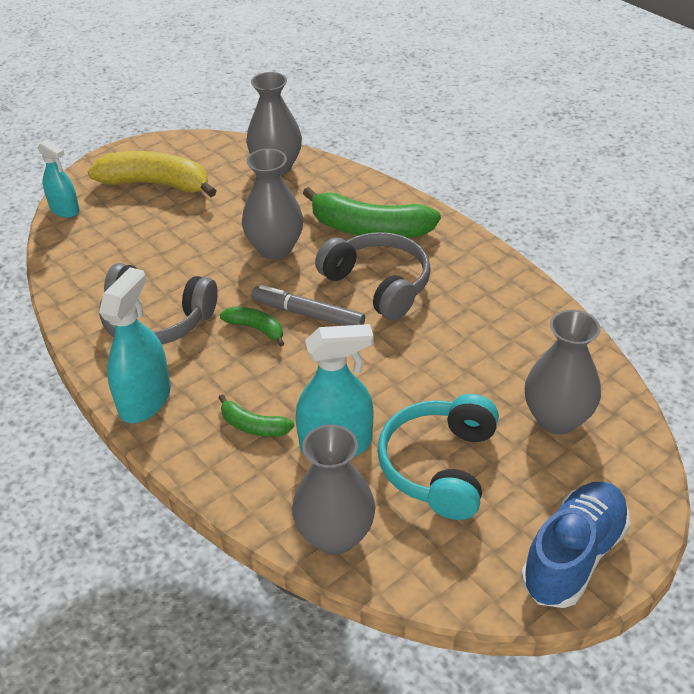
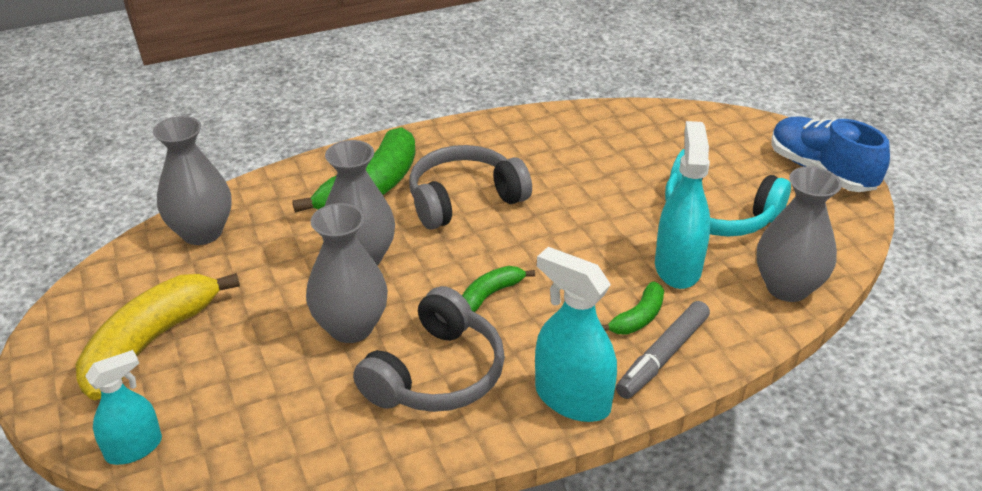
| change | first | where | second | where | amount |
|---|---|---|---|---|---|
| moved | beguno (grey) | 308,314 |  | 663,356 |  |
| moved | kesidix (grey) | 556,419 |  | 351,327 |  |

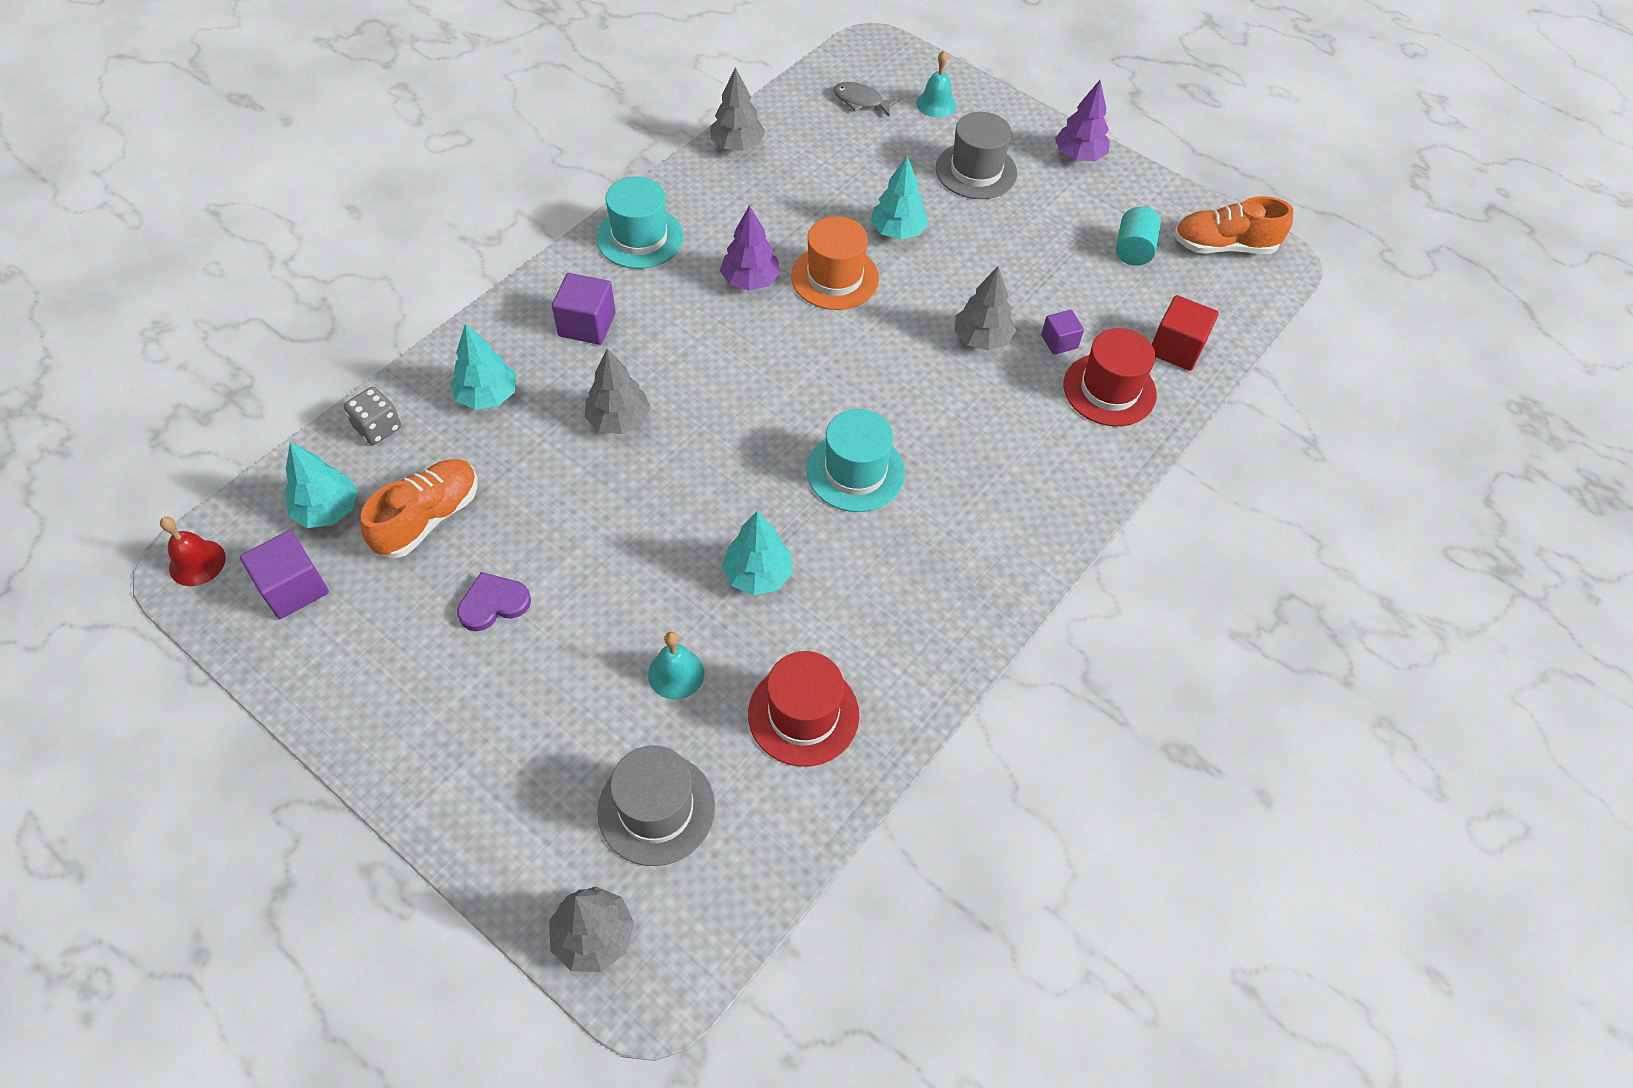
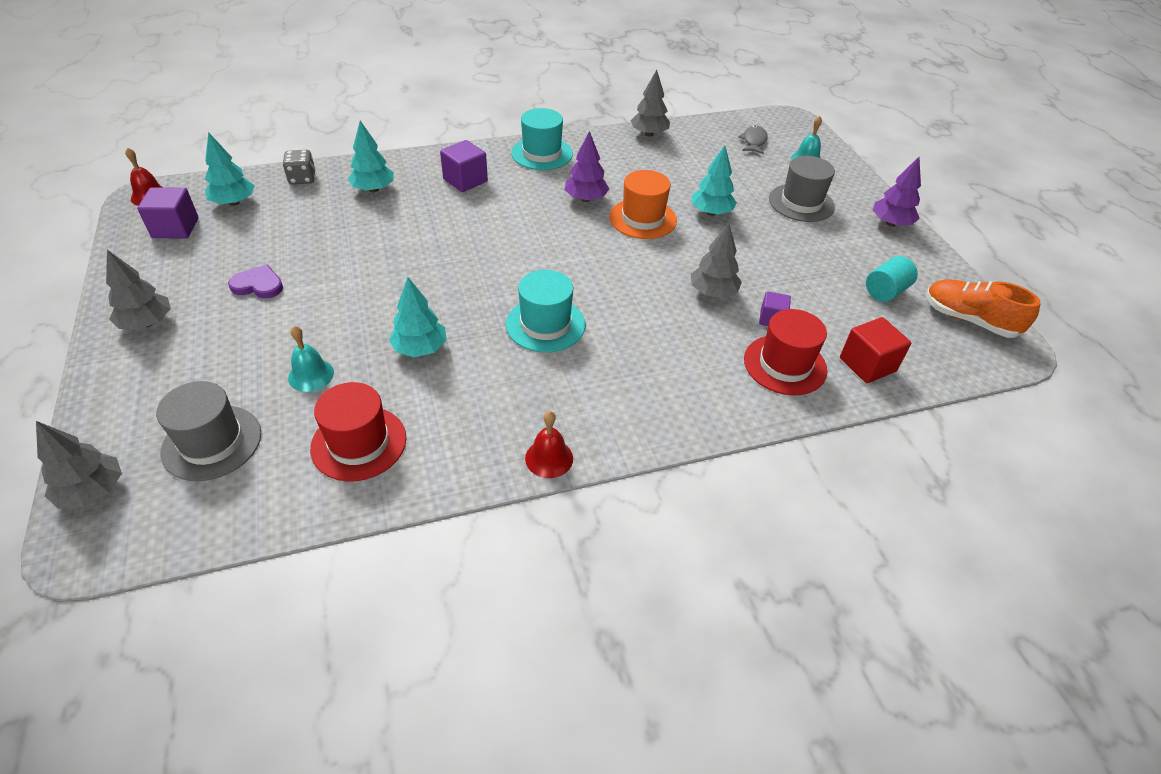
| change | first | where | second | where | amount |
|---|---|---|---|---|---|
| turned | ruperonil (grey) | 861,101 |  | 753,141 | 45 degrees clockwise |
| moved | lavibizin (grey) | 619,420 |  | 147,323 |  |
| removed | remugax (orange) | 428,518 |  |  |  |
| added |  |  | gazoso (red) | 549,458 |  |

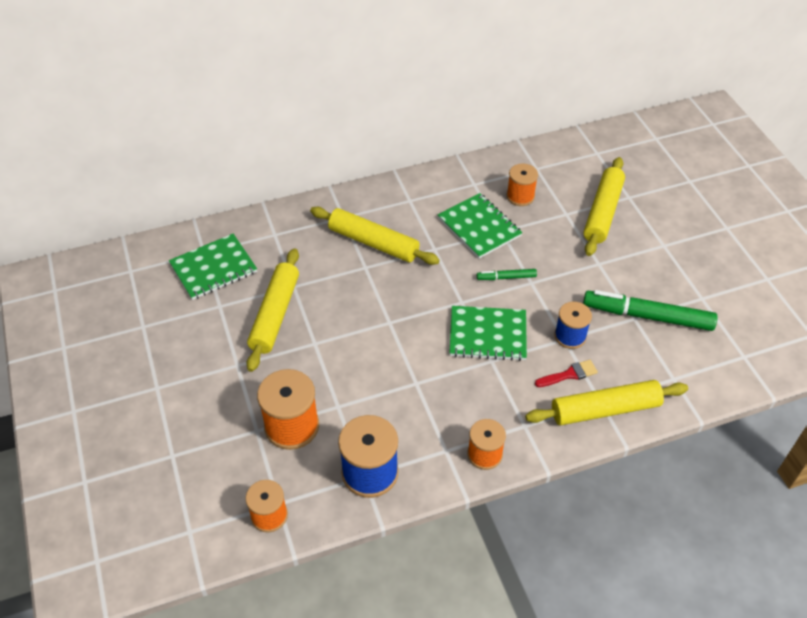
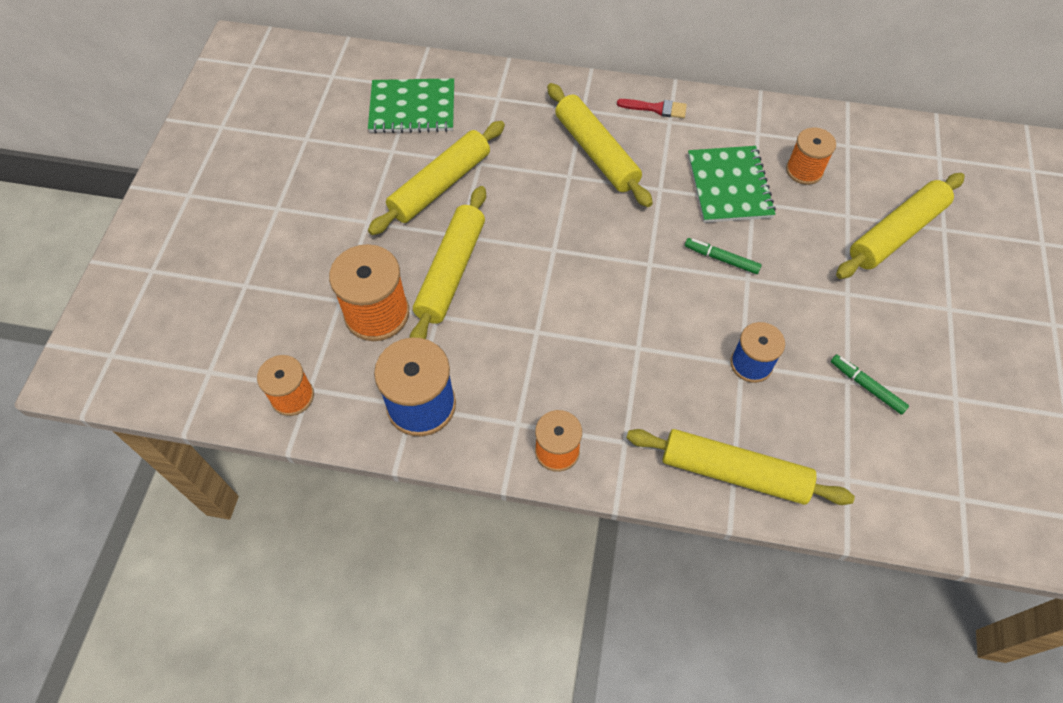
| change | first | where | second | where | amount |
|---|---|---|---|---|---|
| resized | beguno (green) | 647,316 |  | 866,387 | x0.48 |
| removed | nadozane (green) | 487,335 |  |  |  |
| moved | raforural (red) | 569,374 |  | 656,108 |  |
| added |  |  | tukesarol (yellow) | 451,271 |  |

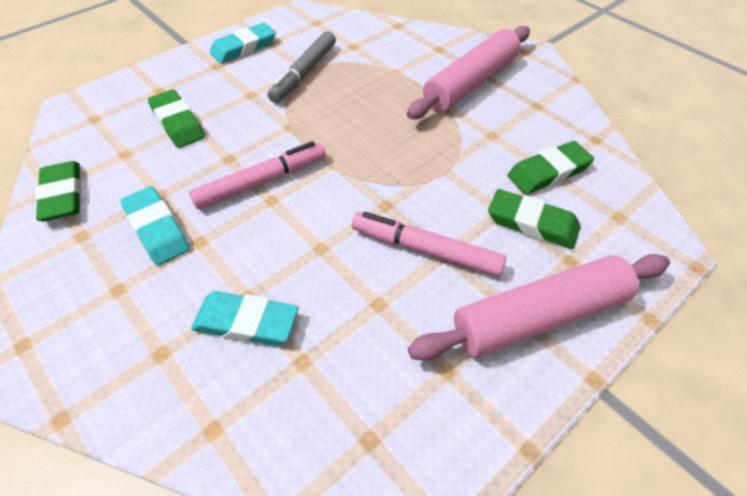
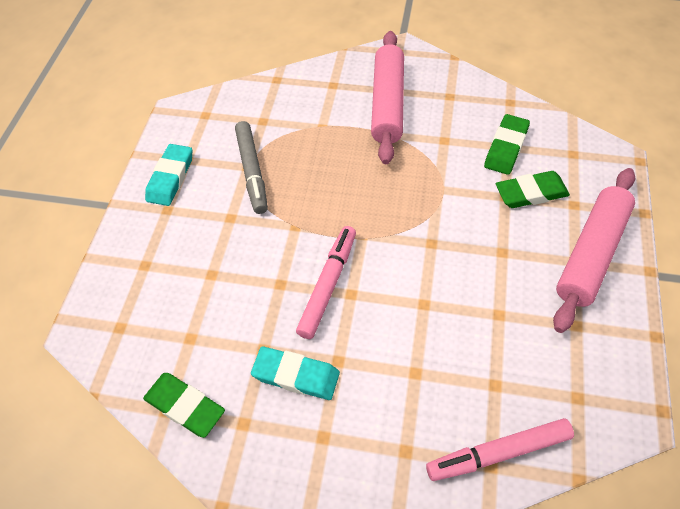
| change | first | where | second | where | amount |
|---|---|---|---|---|---|
| removed | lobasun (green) | 177,123 |  |  |  |
| moved | beguno (pink) | 426,250 |  | 498,453 |  |
| removed | lobasun (turquoise) | 246,322 |  |  |  |

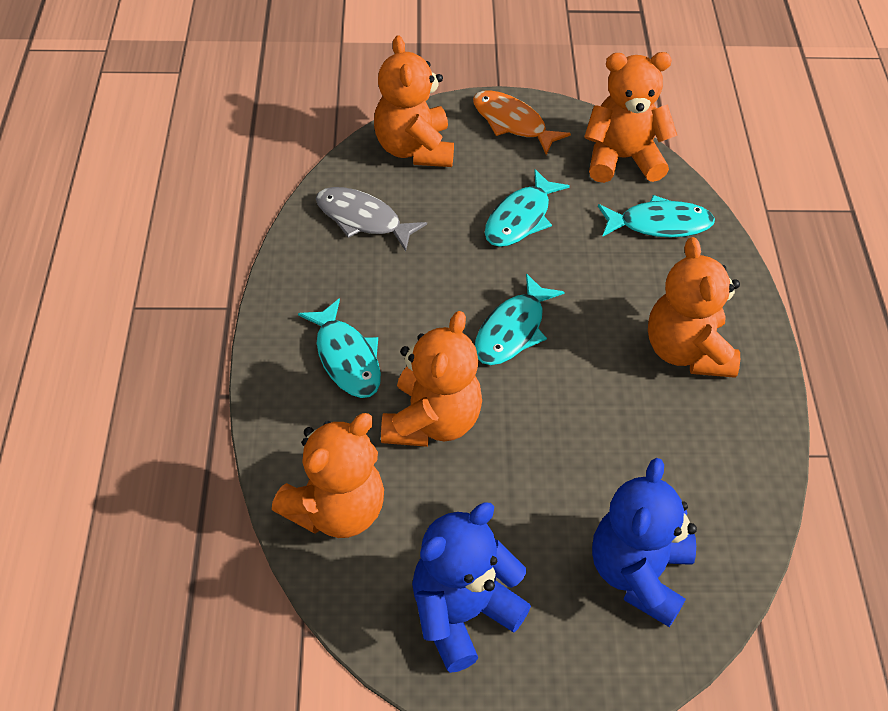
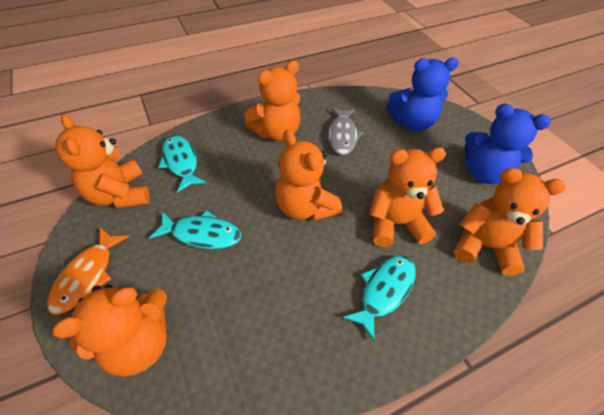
| change | first | where | second | where | amount |
|---|---|---|---|---|---|
| moved | ruperonil (grey) | 363,219 |  | 342,136 |  |
| replaced | ruperonil (turquoise) | 512,330 | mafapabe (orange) | 305,207 |  |

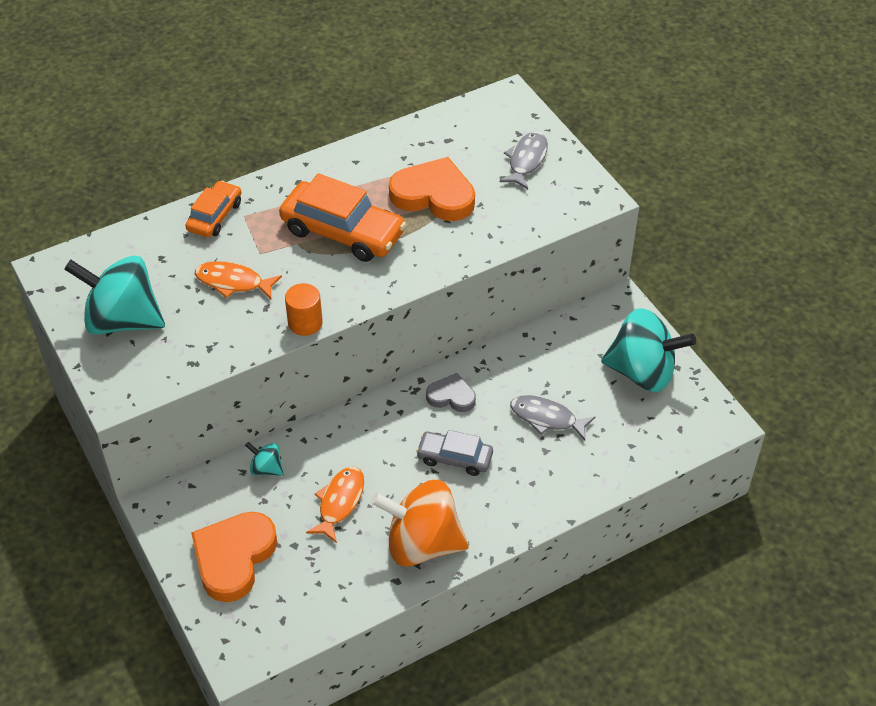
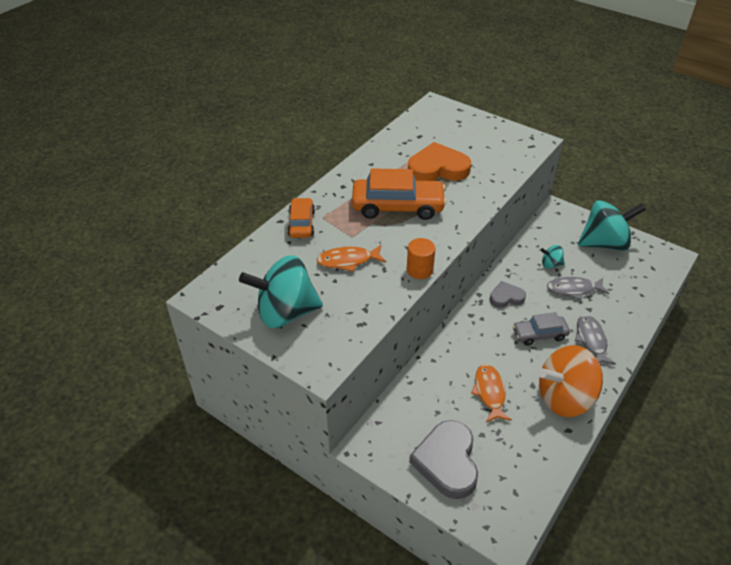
| change | first | where | second | where | amount |
|---|---|---|---|---|---|
| moved | ruperonil (grey) | 526,160 |  | 591,340 |  |
| moved | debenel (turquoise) | 266,468 |  | 551,264 |  |
| recoloured | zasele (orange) | 234,558 | zasele (grey) | 447,462 |  |

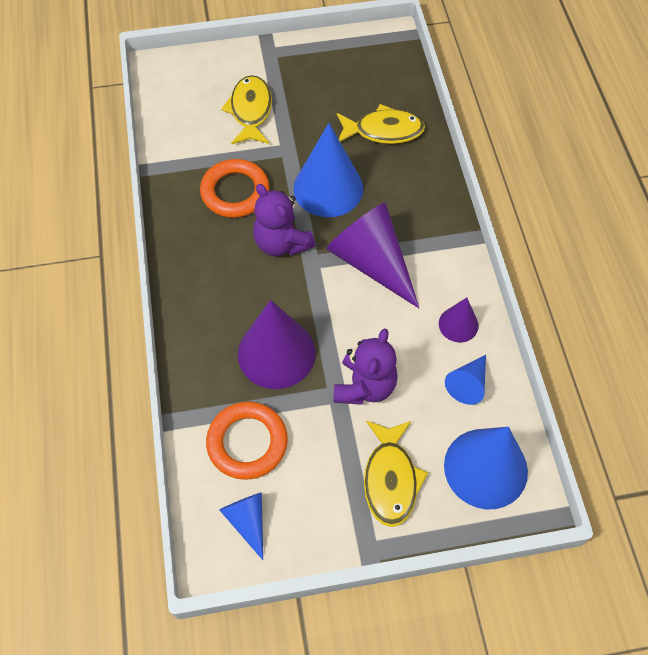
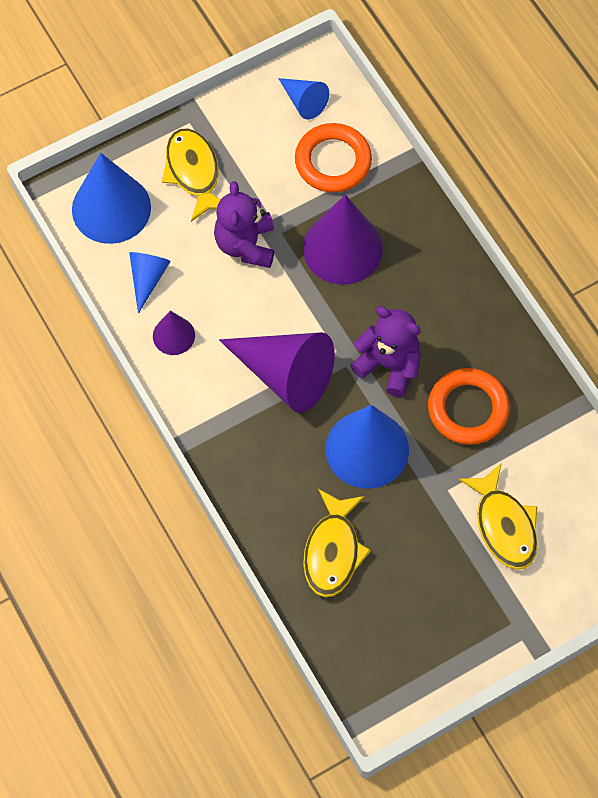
| change | first | where | second | where | amount |
|---|---|---|---|---|---|
| turned | ruperonil (yellow) | 383,131 |  | 333,551 | 60 degrees counterclockwise |

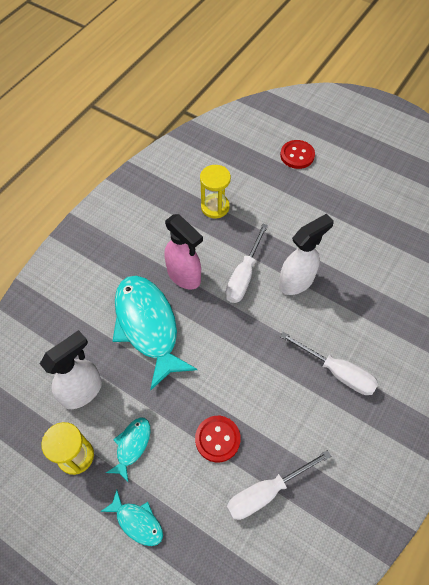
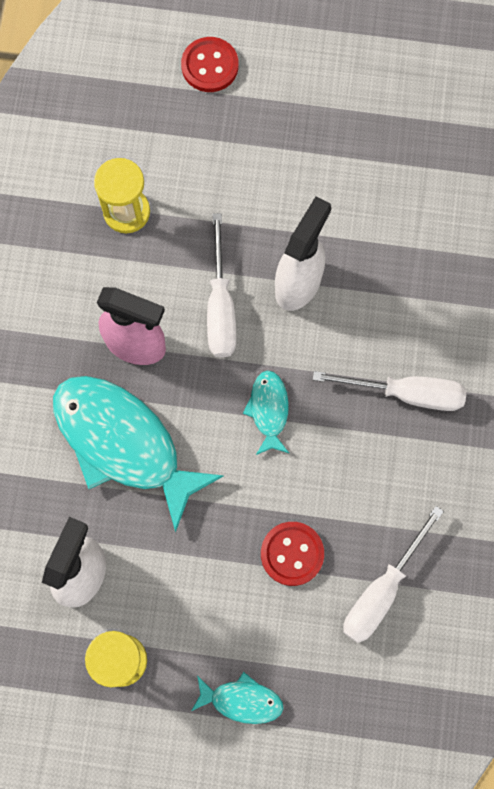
| change | first | where | second | where | amount |
|---|---|---|---|---|---|
| moved | ruperonil (turquoise) | 132,446 |  | 269,410 |  |

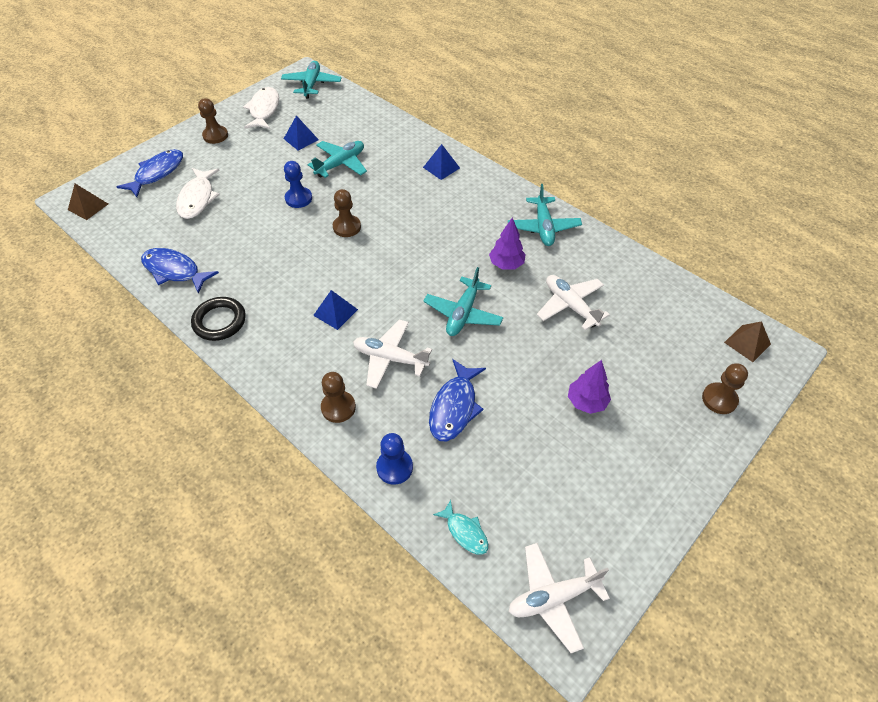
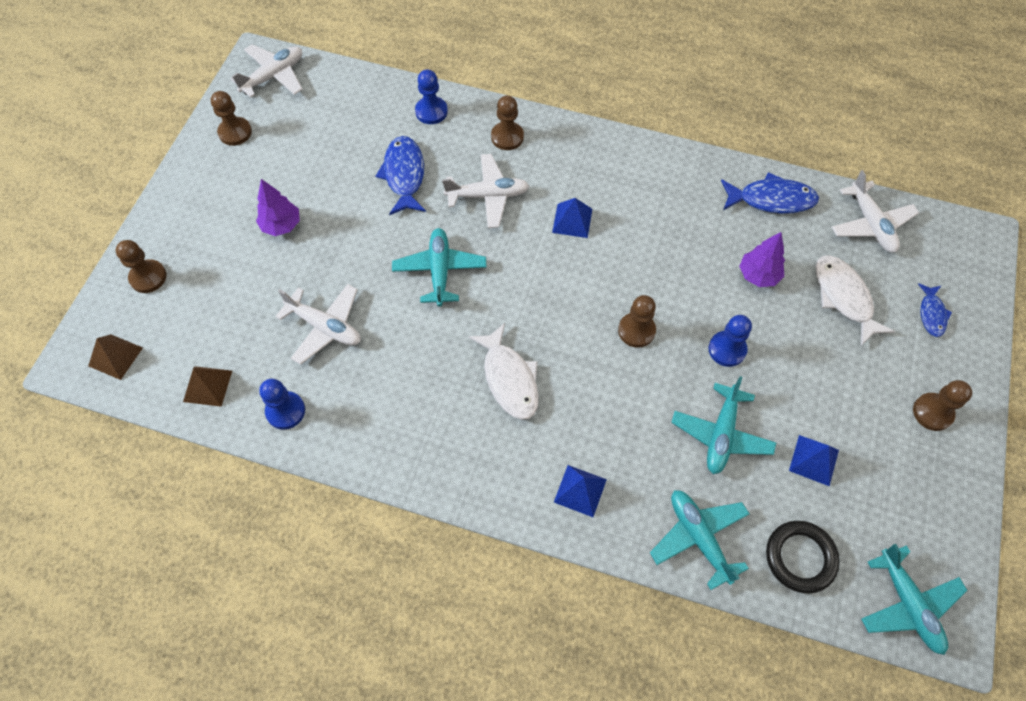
| change | first | where | second | where | amount |
|---|---|---|---|---|---|
| moved | ruperonil (white) | 264,110 |  | 509,379 |  |
| resized | ruperonil (blue) | 157,173 |  | 931,314 | x0.59 |
| moved | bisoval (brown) | 88,206 |  | 207,386 |  |
| moved | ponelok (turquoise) | 543,227 |  | 699,537 |  |
| moved | lavibizin (purple) | 506,264 |  | 758,275 |  |
| moved | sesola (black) | 219,321 |  | 800,557 |  |
| removed | ruperonil (turquoise) | 465,532 |  |  |  |
| added |  |  | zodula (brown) | 235,132 |  |
| added |  |  | ponelok (white) | 870,224 |  |
| added |  |  | zodula (blue) | 285,411 |  |

